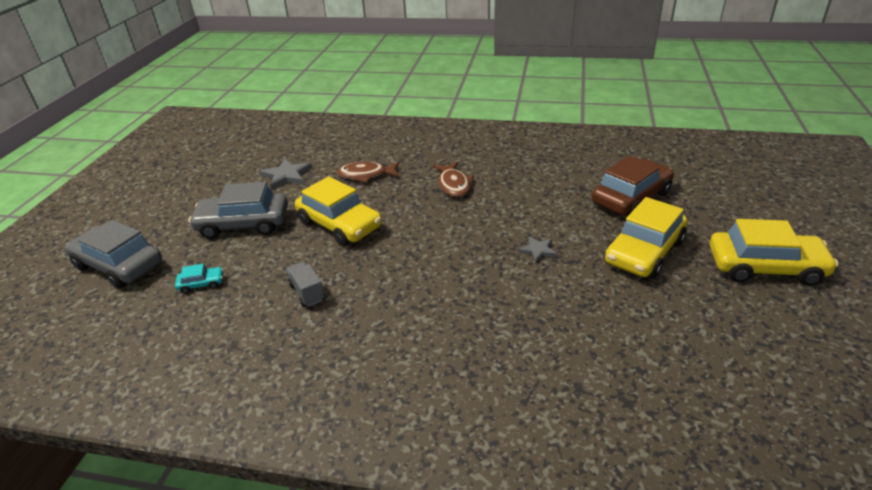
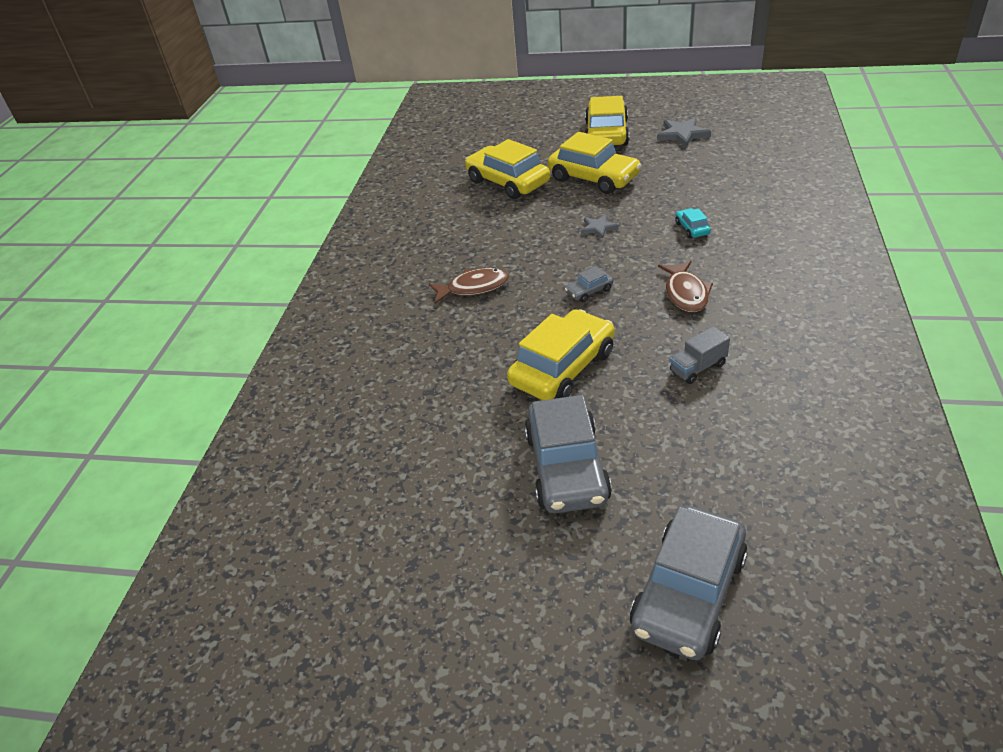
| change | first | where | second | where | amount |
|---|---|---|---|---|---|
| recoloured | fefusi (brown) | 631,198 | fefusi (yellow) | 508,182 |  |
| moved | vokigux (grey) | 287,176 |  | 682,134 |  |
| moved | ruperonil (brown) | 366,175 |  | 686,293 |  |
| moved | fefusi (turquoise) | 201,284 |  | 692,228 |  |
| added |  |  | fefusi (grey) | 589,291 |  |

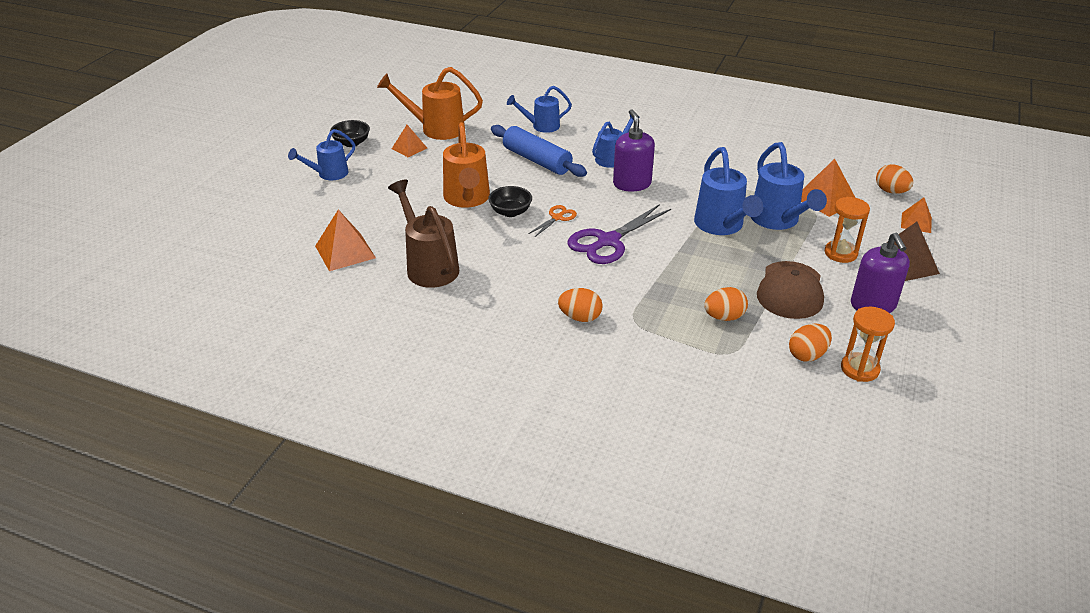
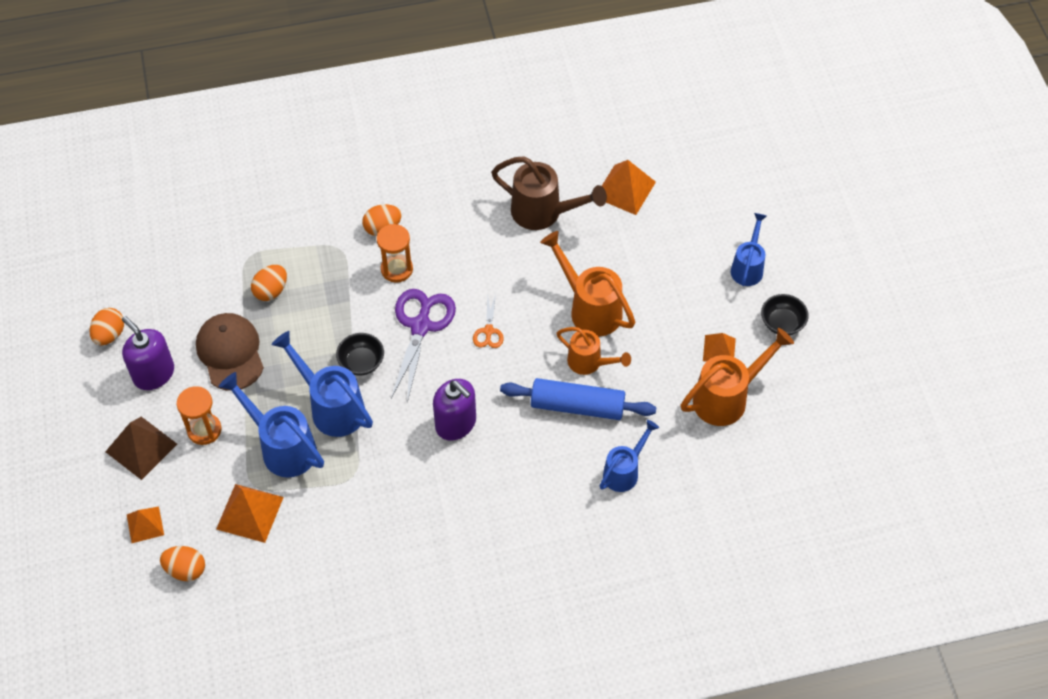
| change | first | where | second | where | amount |
|---|---|---|---|---|---|
| removed | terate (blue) | 612,158 |  |  |  |
| moved | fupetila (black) | 510,212 |  | 361,362 |  |
| moved | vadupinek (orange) | 859,369 |  | 397,269 |  |
| moved | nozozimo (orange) | 807,355 |  | 110,335 |  |
| added |  |  | terate (orange) | 589,363 |  |

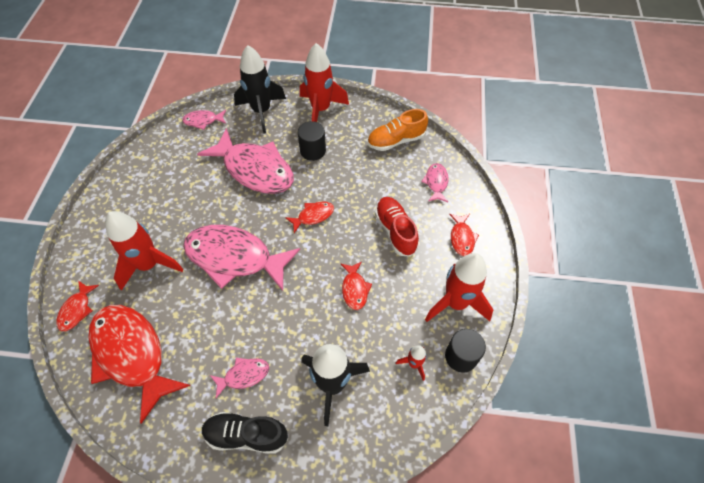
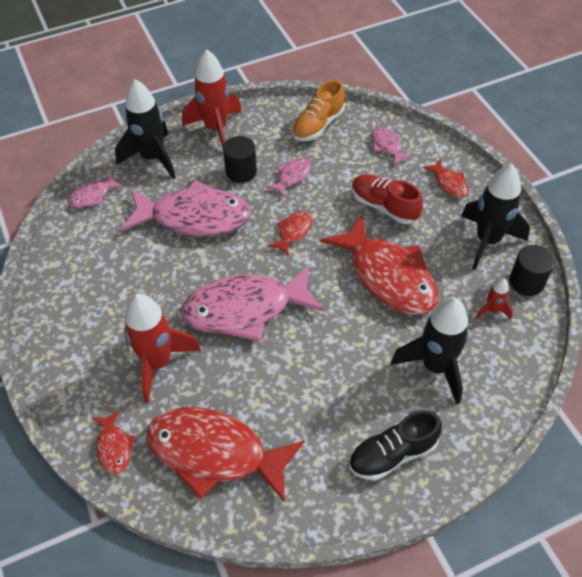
| change | first | where | second | where | amount |
|---|---|---|---|---|---|
| recoloured | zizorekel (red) | 456,303 | zizorekel (black) | 487,241 |  |
| resized | ruperonil (red) | 354,289 |  | 388,276 | x2.23 |
| moved | ruperonil (pink) | 243,375 |  | 292,177 |  |

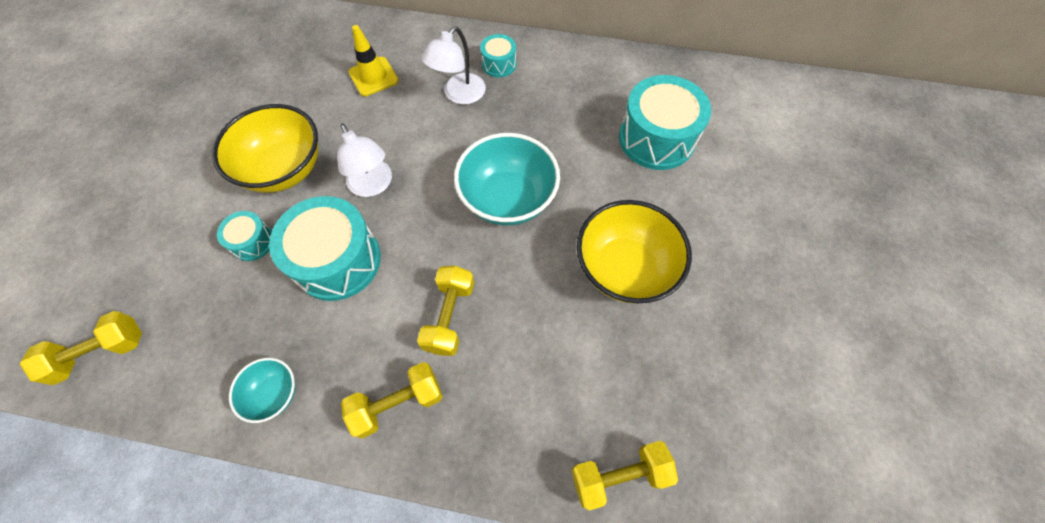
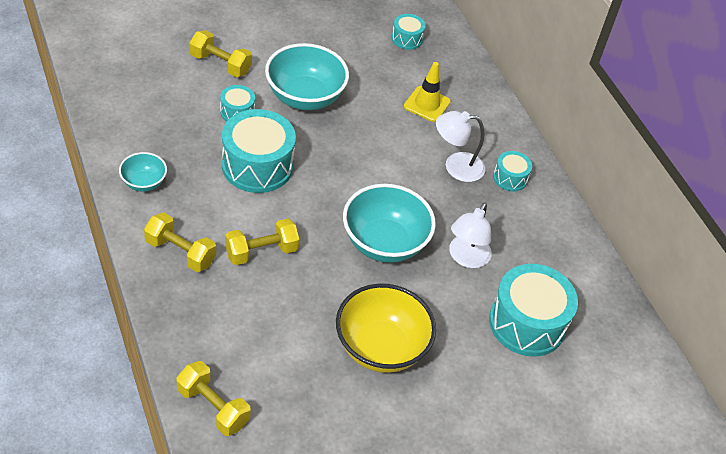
| change | first | where | second | where | amount |
|---|---|---|---|---|---|
| recoloured | fupetila (yellow) | 285,169 | fupetila (turquoise) | 304,97 |  |
| moved | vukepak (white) | 373,186 |  | 466,258 |  |
| moved | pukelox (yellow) | 101,353 |  | 220,64 |  |
| added |  |  | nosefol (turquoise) | 407,39 |  |

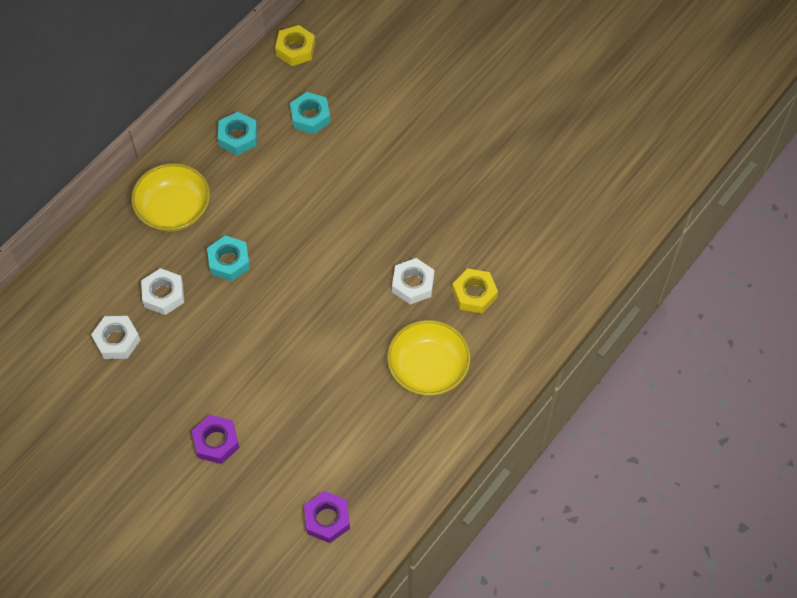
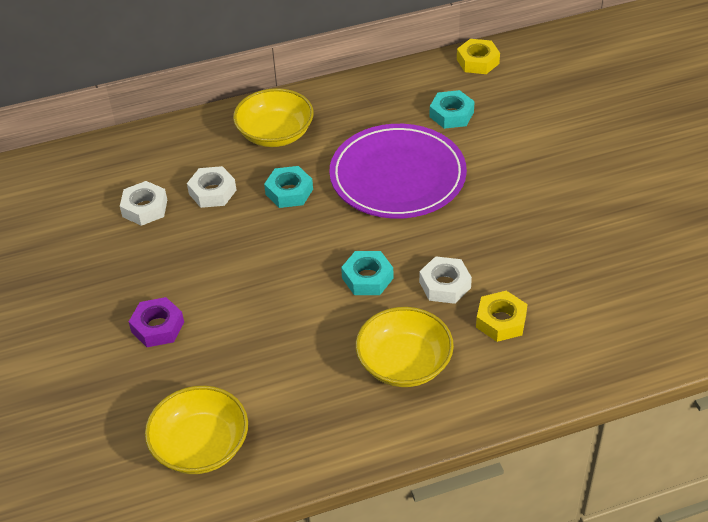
| change | first | where | second | where | amount |
|---|---|---|---|---|---|
| moved | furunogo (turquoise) | 238,137 |  | 367,278 |  |
| replaced | furunogo (purple) | 327,519 | fupetila (yellow) | 201,446 |  |
| added |  |  | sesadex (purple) | 397,176 |  |

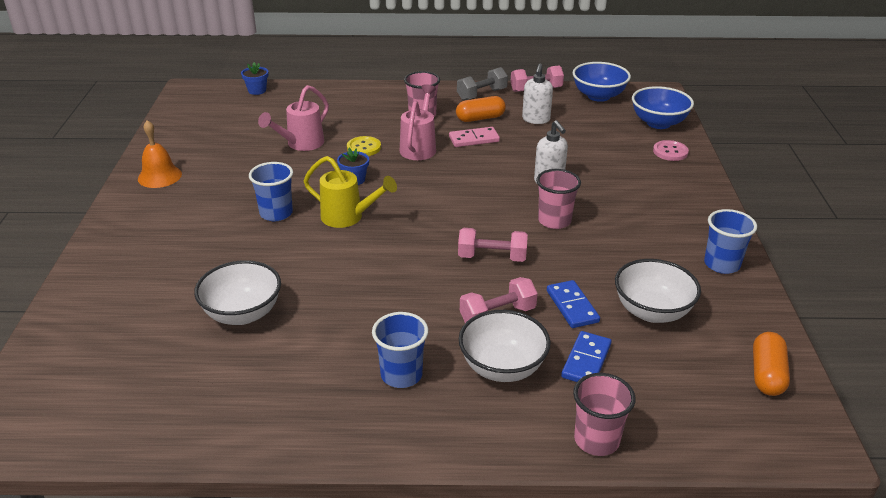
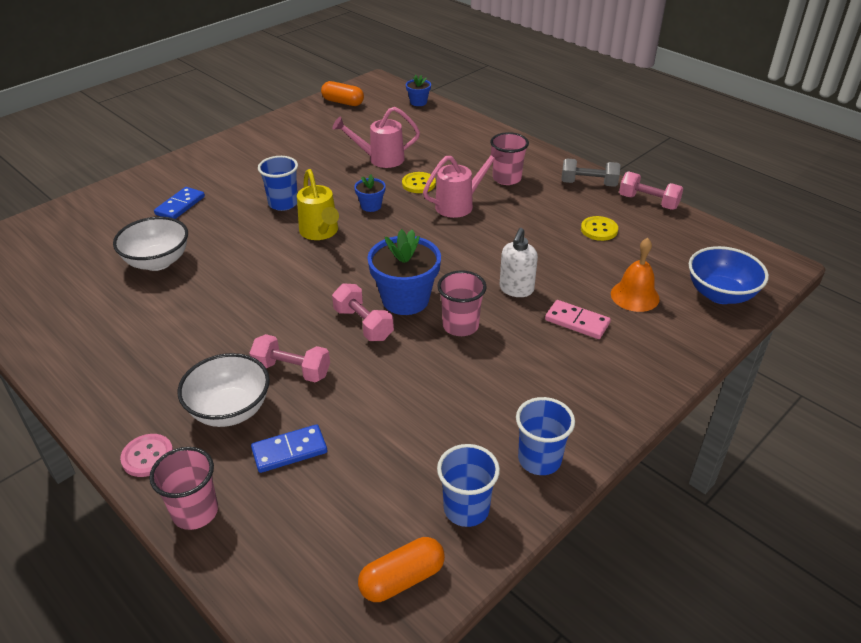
| change | first | where | second | where | amount |
|---|---|---|---|---|---|
| removed | fupetila (blue) | 598,96 |  |  |  |
| replaced | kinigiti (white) | 536,120 | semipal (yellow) | 599,230 |  |
| moved | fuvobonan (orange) | 480,118 |  | 343,102 |  |
| moved | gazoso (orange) | 159,176 |  | 635,296 |  |
| moved | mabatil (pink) | 474,139 |  | 577,321 |  |
| moved | semipal (pink) | 670,152 |  | 147,456 |  |
| removed | fupetila (white) | 652,311 |  |  |  |
| moved | mabatil (blue) | 572,306 |  | 180,205 |  |
| moved | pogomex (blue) | 401,375 |  | 466,509 |  |
| added |  |  | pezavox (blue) | 405,299 |  |

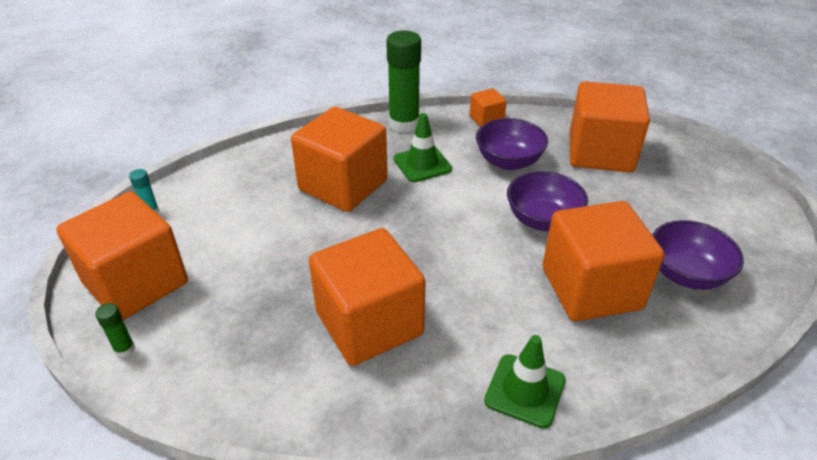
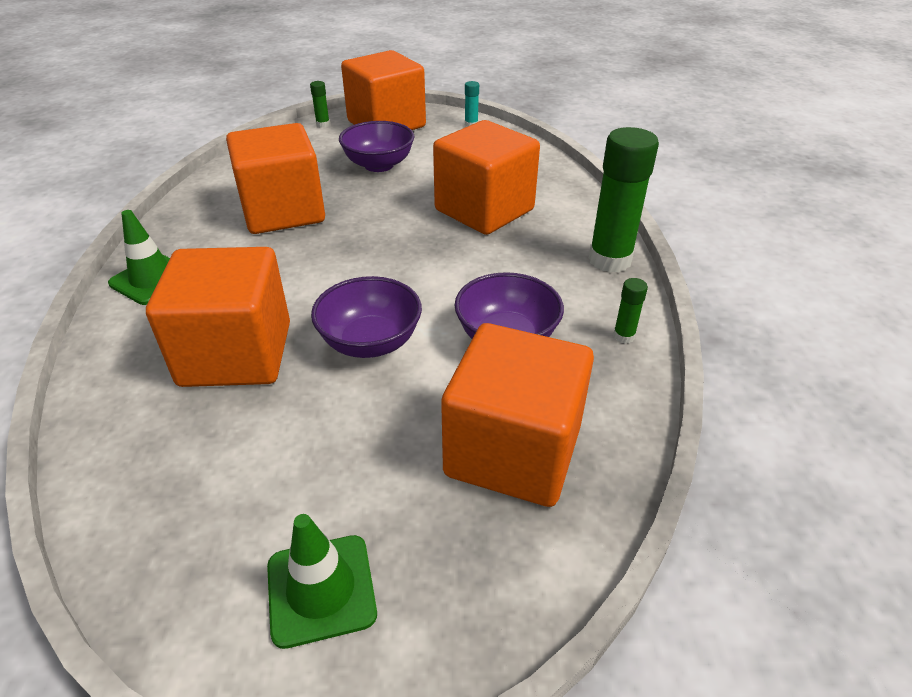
| change | first | where | second | where | amount |
|---|---|---|---|---|---|
| replaced | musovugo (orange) | 486,119 | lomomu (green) | 623,336 |  |
| moved | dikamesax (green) | 422,164 |  | 321,589 |  |
| moved | fupetila (purple) | 686,274 |  | 379,165 |  |

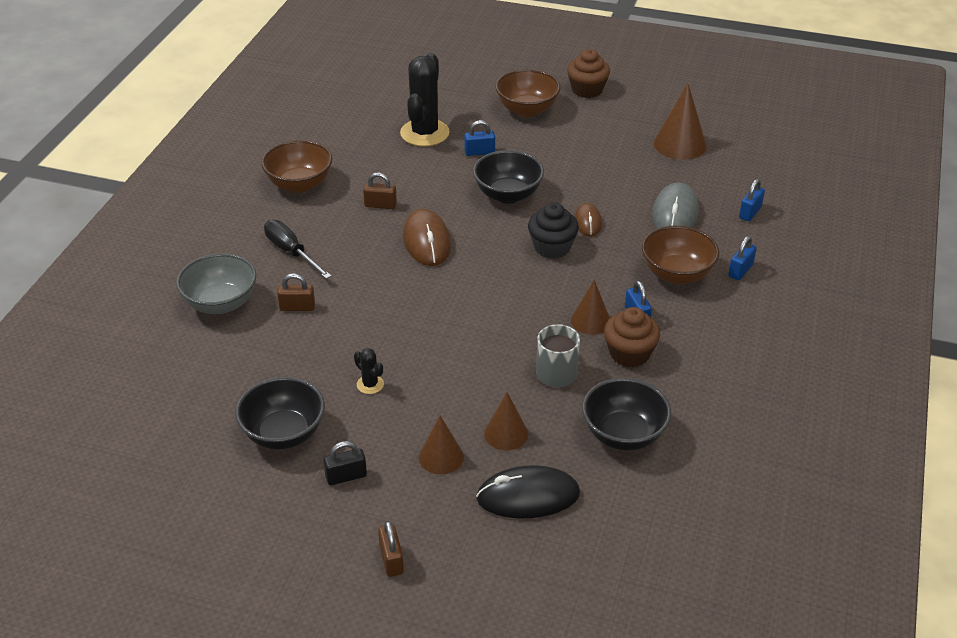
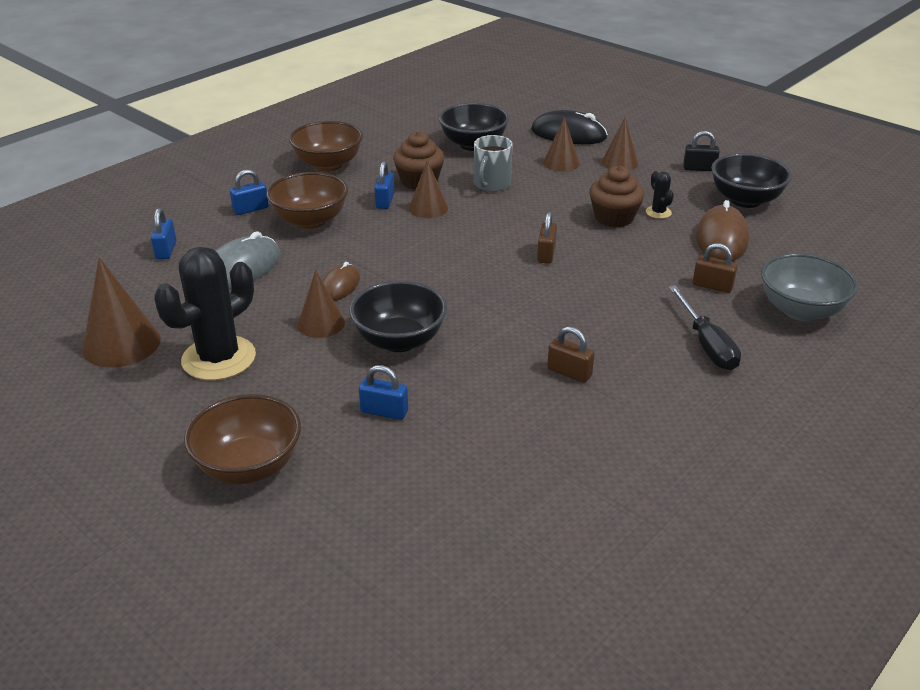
| change | first | where | second | where | amount |
|---|---|---|---|---|---|
| moved | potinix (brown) | 587,90 |  | 614,218 |  |
| moved | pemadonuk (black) | 424,133 |  | 219,358 |  |
| moved | fupetila (brown) | 299,184 |  | 328,164 |  |
| turned | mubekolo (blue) | 750,212 |  | 166,250 | 60 degrees counterclockwise |
| removed | potinix (black) | 552,247 |  |  |  |
| moved | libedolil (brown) | 426,241 |  | 721,239 |  |
| moved | mubekolo (brown) | 391,560 |  | 546,254 |  |
| added |  |  | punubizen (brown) | 321,323 |  |

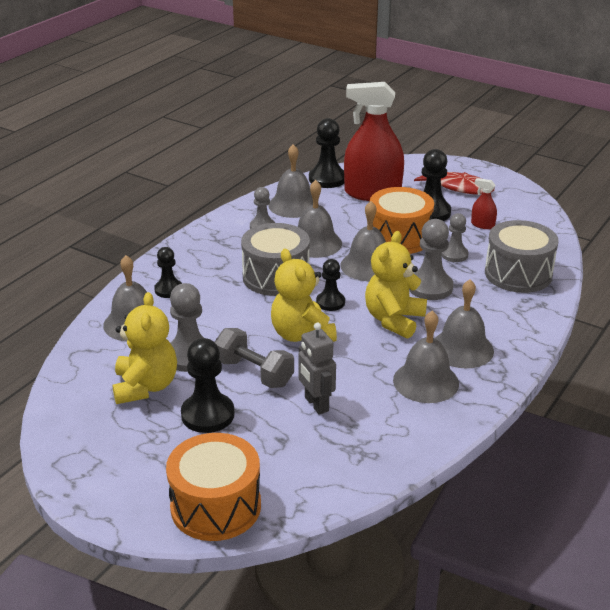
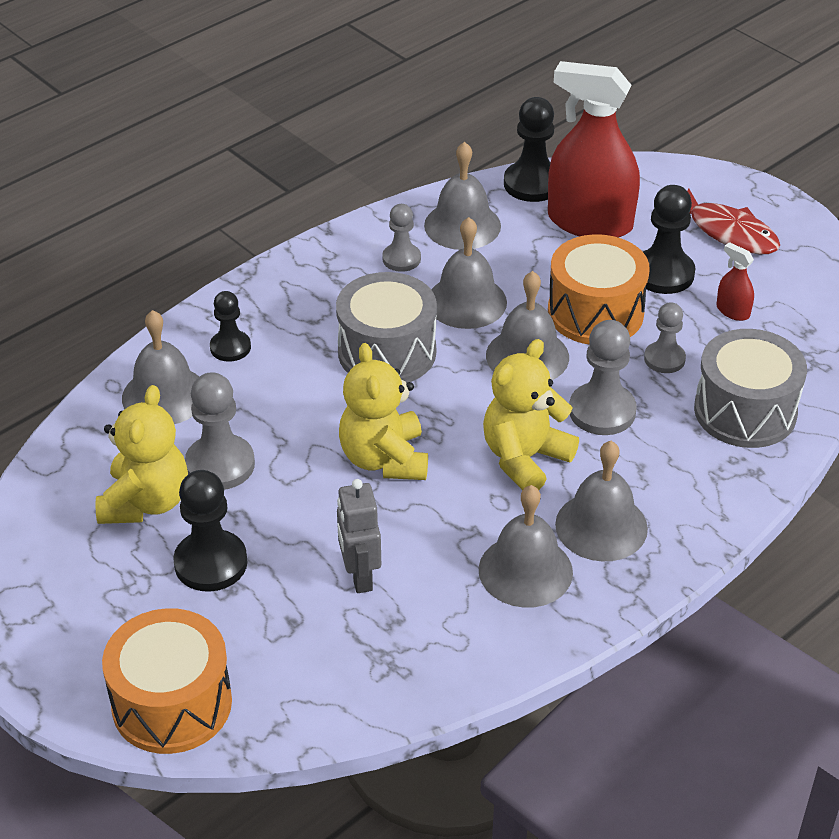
| change | first | where | second | where | amount |
|---|---|---|---|---|---|
| removed | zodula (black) | 330,302 |  |  |  |
| removed | pukelox (grey) | 254,373 |  |  |  |

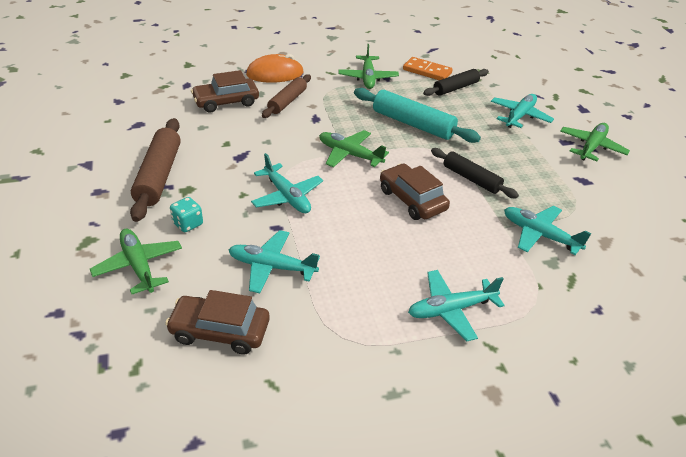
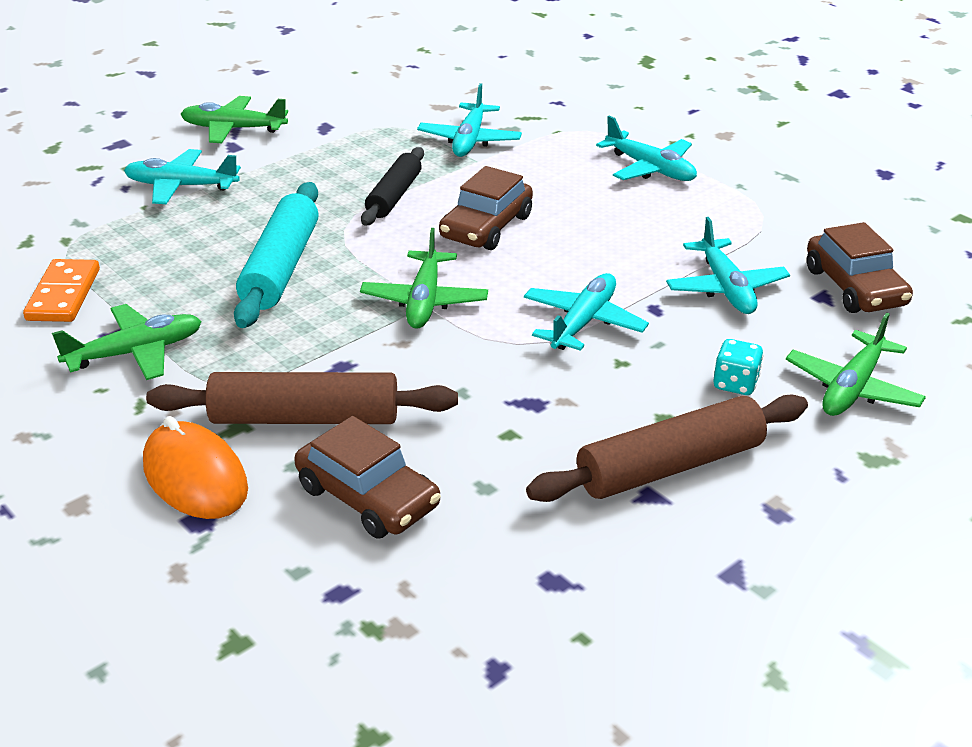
| change | first | where | second | where | amount |
|---|---|---|---|---|---|
| removed | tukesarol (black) | 455,88 |  |  |  |
| resized | tukesarol (brown) | 287,101 |  | 305,418 | x1.52 |

